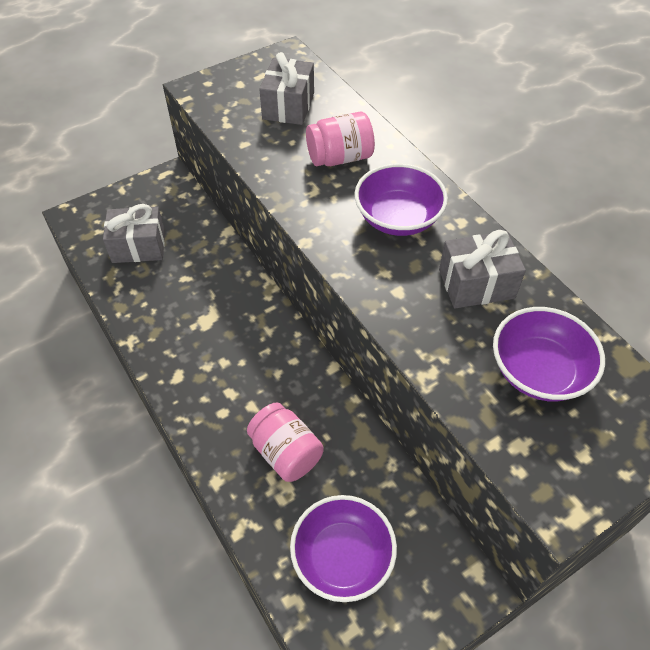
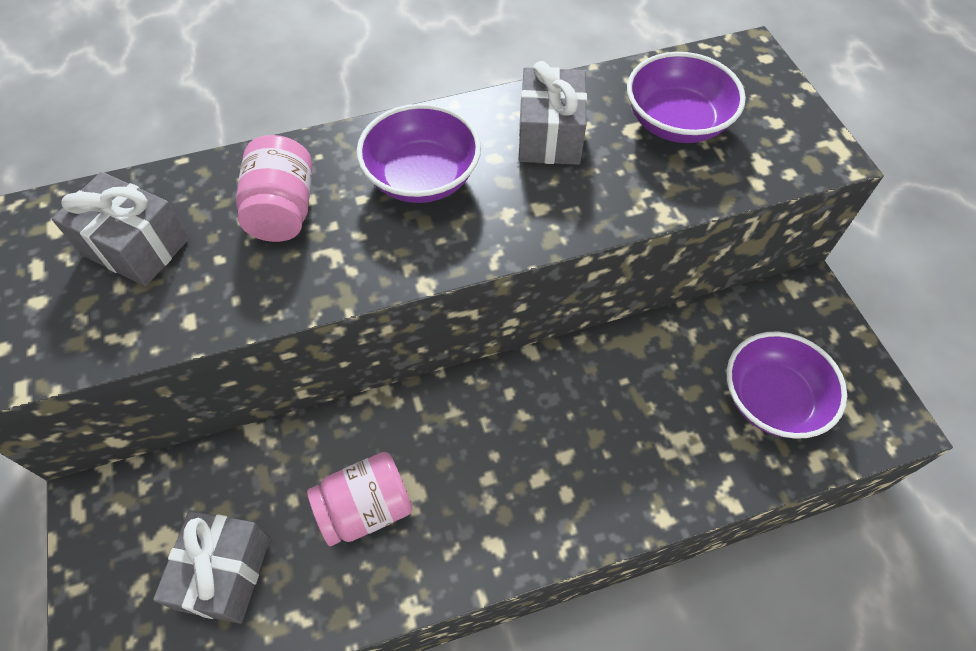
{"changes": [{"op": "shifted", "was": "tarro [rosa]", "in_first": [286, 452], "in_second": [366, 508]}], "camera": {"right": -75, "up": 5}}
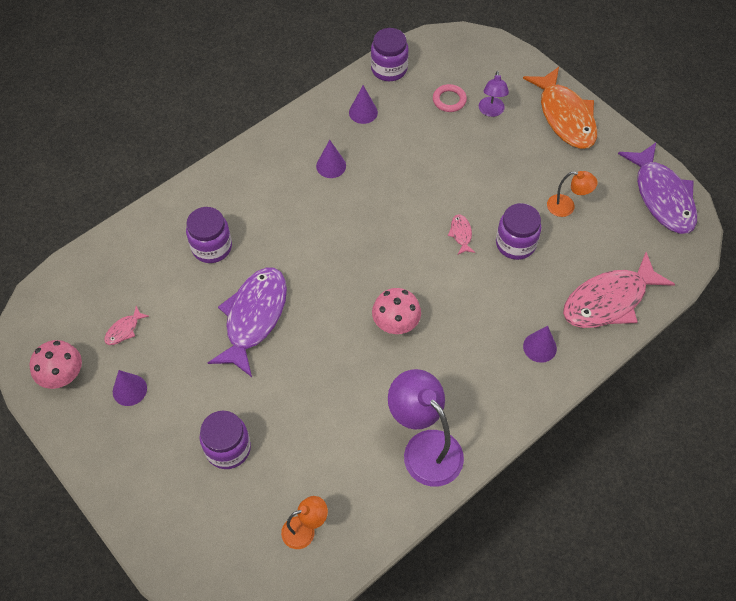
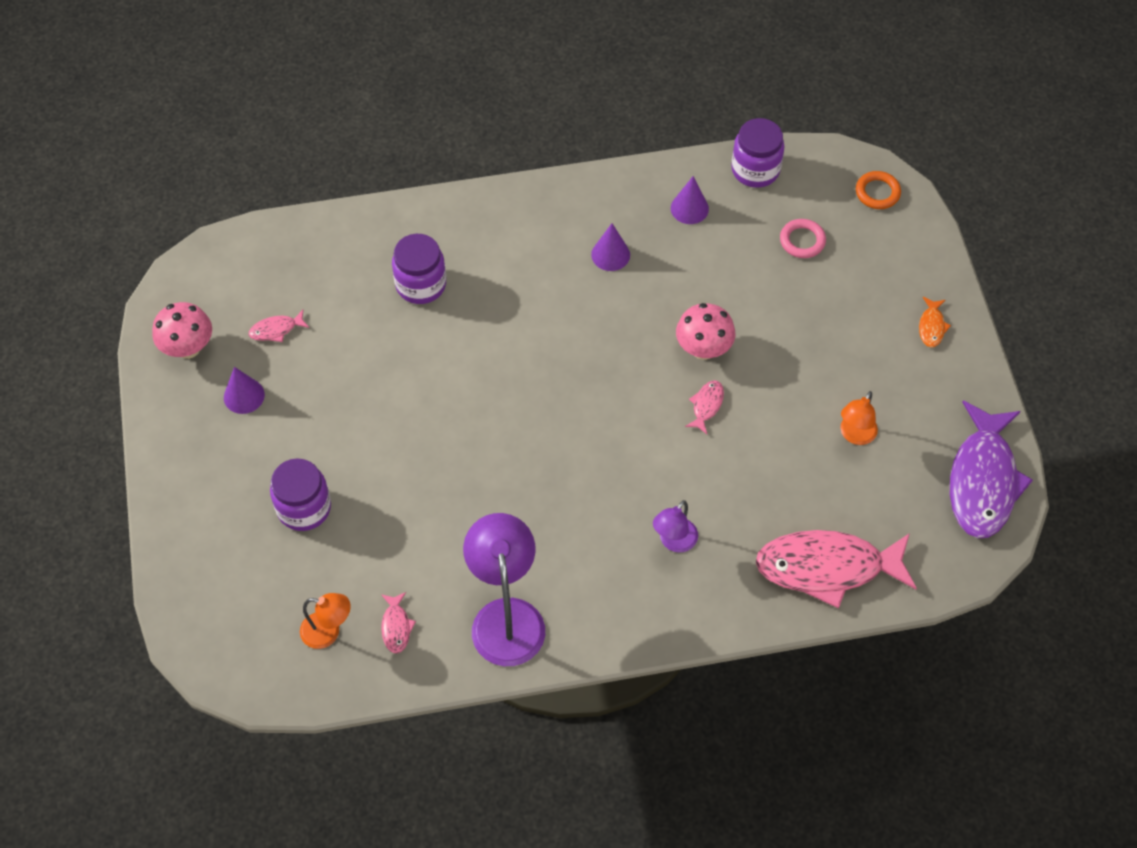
{"changes": [{"op": "gone", "was": "pez [morado]", "in_first": [254, 317]}, {"op": "gone", "was": "tarro [morado]", "in_first": [515, 244]}, {"op": "gone", "was": "cono [morado]", "in_first": [539, 347]}, {"op": "new", "now": "pez [rosa]", "in_second": [396, 627]}, {"op": "new", "now": "anillo [naranja]", "in_second": [877, 192]}, {"op": "shifted", "was": "seta [rosa]", "in_first": [395, 324], "in_second": [703, 349]}, {"op": "shifted", "was": "lámpara [morado]", "in_first": [491, 111], "in_second": [674, 542]}, {"op": "rotated", "was": "lámpara [naranja]", "in_first": [566, 207], "in_second": [855, 435], "clockwise": 75}, {"op": "scaled", "was": "pez [naranja]", "in_first": [565, 116], "in_second": [931, 326], "ratio": 0.41}], "camera": {"right": 30, "up": 0}}
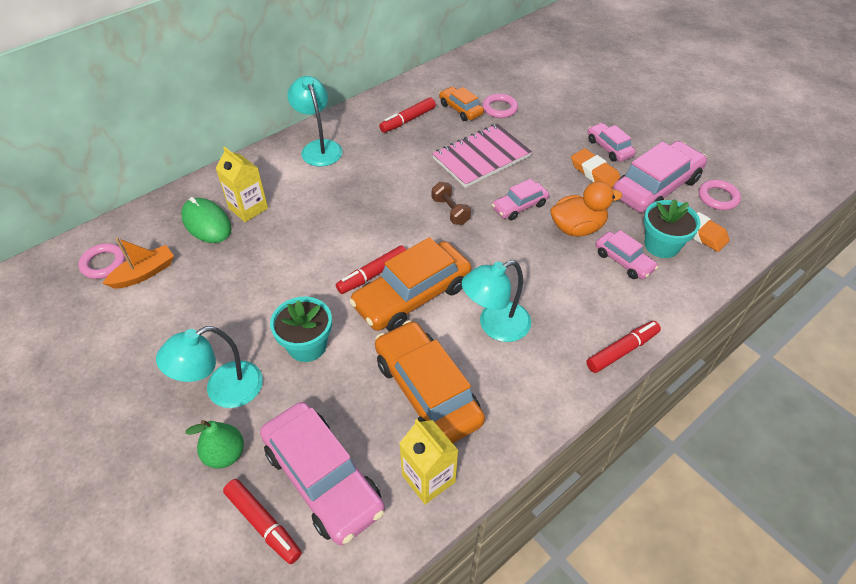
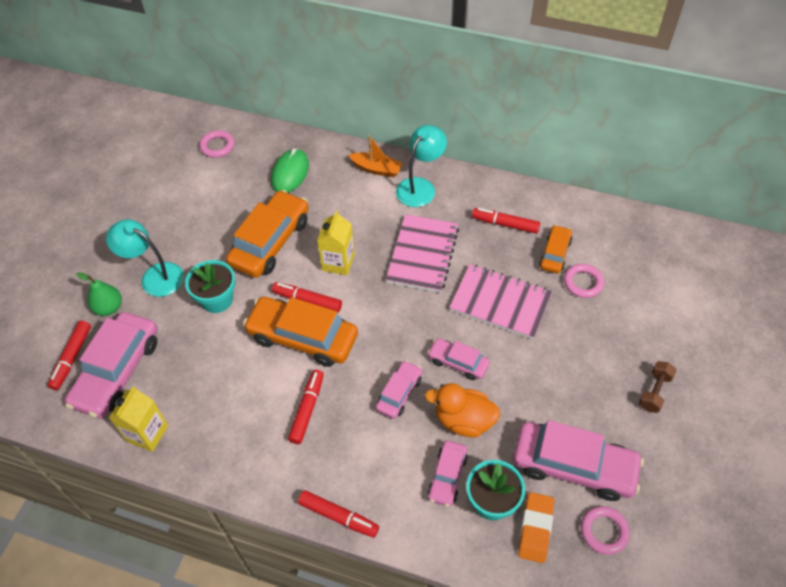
{"changes": [{"op": "gone", "was": "goma de borrar [naranja]", "in_first": [595, 173]}, {"op": "new", "now": "cuaderno [rosa]", "in_second": [422, 255]}, {"op": "shifted", "was": "barco [naranja]", "in_first": [144, 273], "in_second": [376, 169]}, {"op": "shifted", "was": "cartón de leche [amarillo]", "in_first": [248, 208], "in_second": [338, 262]}, {"op": "shifted", "was": "coche [naranja]", "in_first": [427, 391], "in_second": [270, 242]}, {"op": "shifted", "was": "mancuerna [marrón]", "in_first": [450, 211], "in_second": [654, 392]}, {"op": "shifted", "was": "coche [rosa]", "in_first": [609, 148], "in_second": [399, 393]}, {"op": "swapped", "was": "lámpara [turquesa]", "now": "rotulador [rojo]", "in_first": [495, 326], "in_second": [307, 409]}, {"op": "rotated", "was": "pato [naranja]", "in_first": [577, 228], "in_second": [463, 420], "clockwise": 150}], "camera": {"right": 60, "up": 5}}
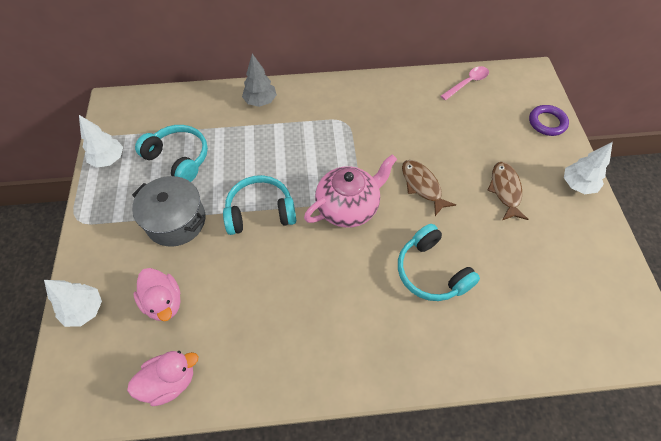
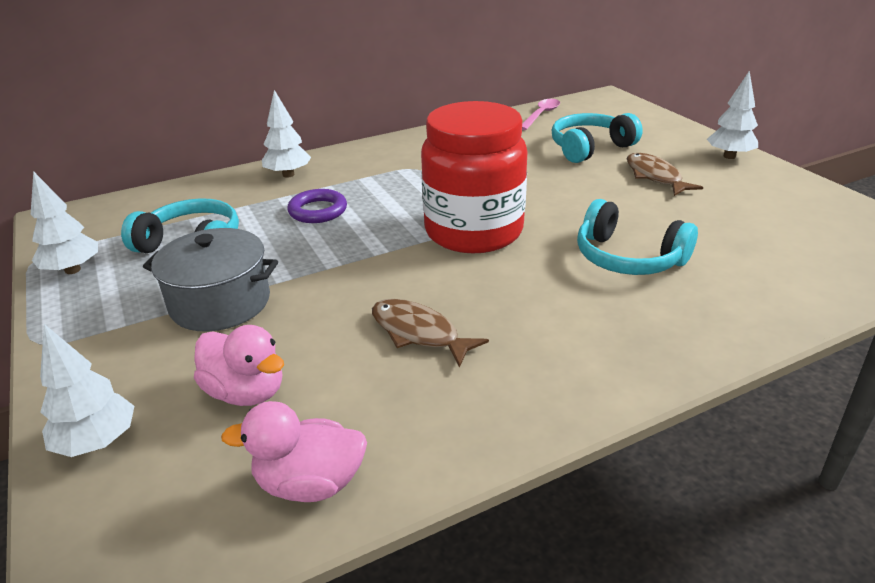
{"changes": [{"op": "shifted", "was": "auriculares [turquesa]", "in_first": [260, 212], "in_second": [590, 148]}, {"op": "shifted", "was": "pez [marrón]", "in_first": [422, 186], "in_second": [419, 333]}, {"op": "shifted", "was": "anillo [morado]", "in_first": [547, 122], "in_second": [318, 211]}, {"op": "swapped", "was": "tetera [rosa]", "now": "tarro [rojo]", "in_first": [348, 207], "in_second": [473, 231]}, {"op": "repainted", "was": "árbol [gris]", "now": "árbol [blanco]", "in_first": [260, 101], "in_second": [288, 175]}, {"op": "rotated", "was": "pato [rosa]", "in_first": [170, 381], "in_second": [310, 483], "clockwise": -135}], "camera": {"right": -20, "up": -25}}
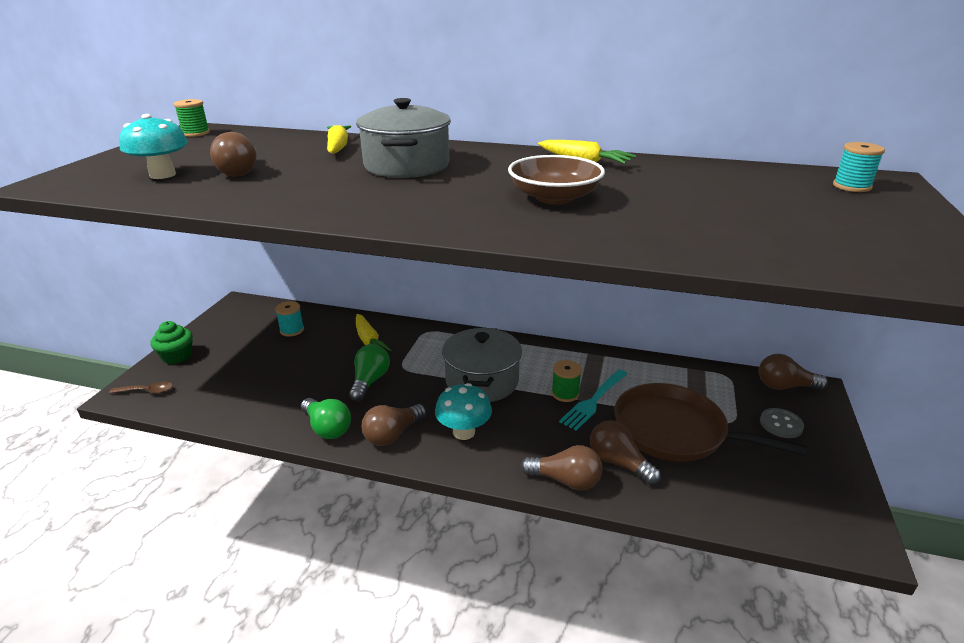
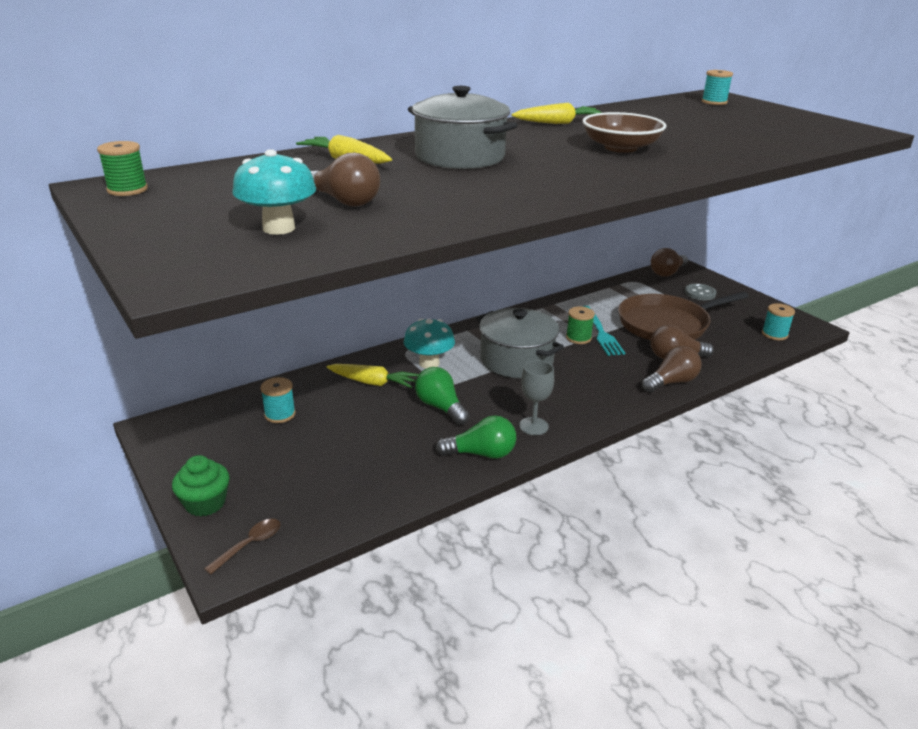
{"changes": [{"op": "new", "now": "carrete [turquesa]", "in_second": [774, 334]}, {"op": "shifted", "was": "seta [turquesa]", "in_first": [464, 432], "in_second": [429, 363]}, {"op": "swapped", "was": "bombilla [marrón]", "now": "copa [gris]", "in_first": [392, 435], "in_second": [533, 426]}], "camera": {"right": -50, "up": 0}}
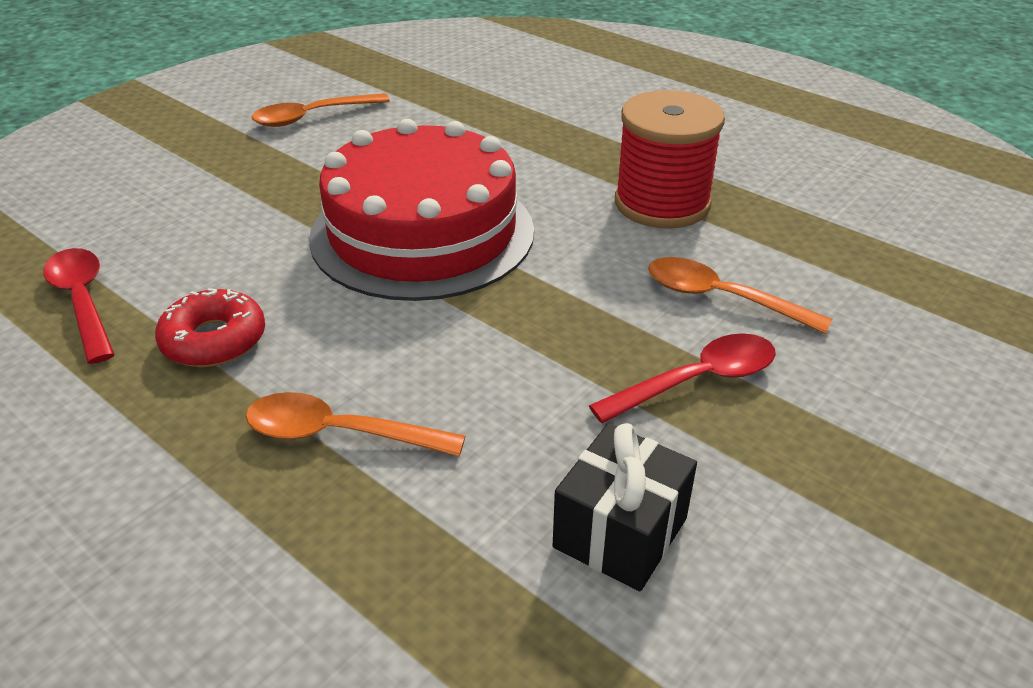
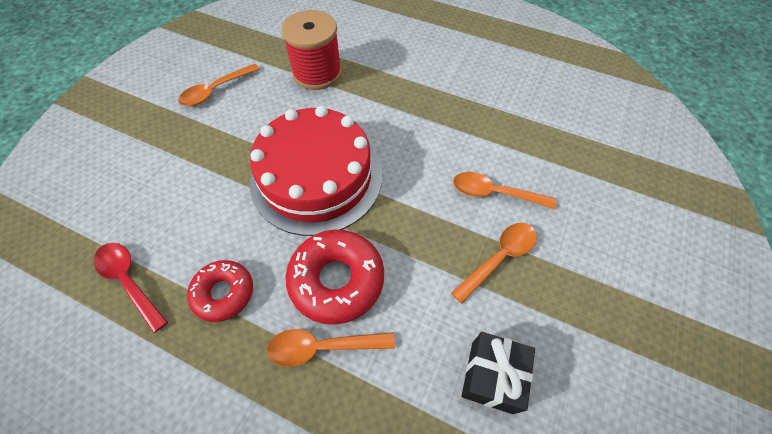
{"changes": [{"op": "new", "now": "rosquilla [rojo]", "in_second": [337, 280]}, {"op": "shifted", "was": "carrete [rojo]", "in_first": [662, 203], "in_second": [317, 73]}, {"op": "repainted", "was": "cuchara [rojo]", "now": "cuchara [naranja]", "in_first": [697, 380], "in_second": [499, 258]}], "camera": {"right": -15, "up": 20}}
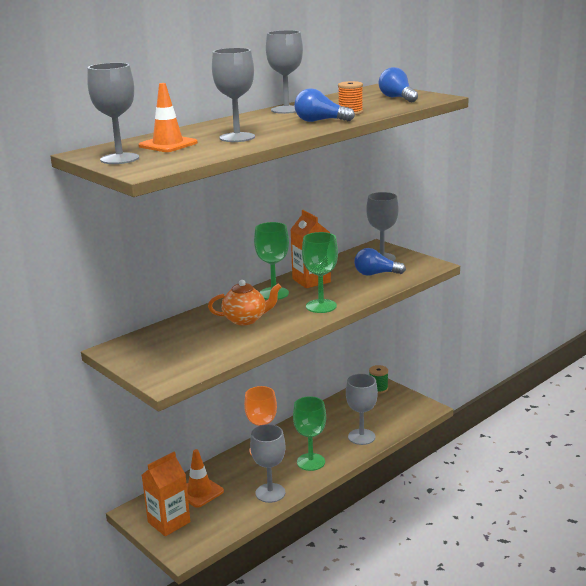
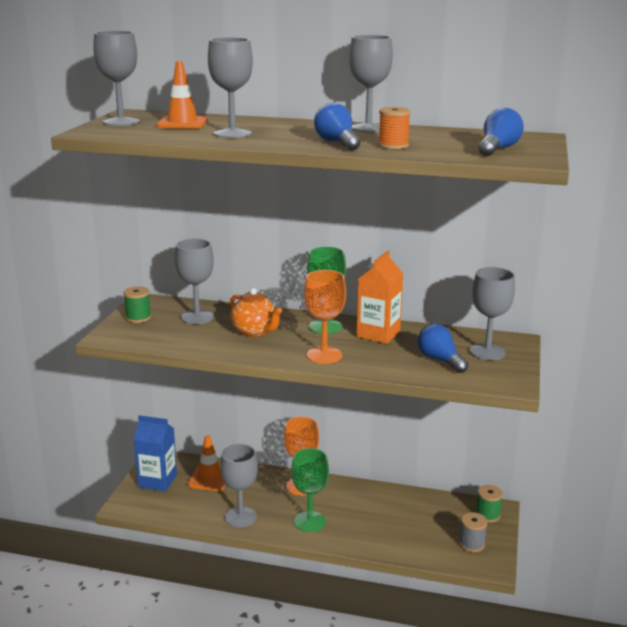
{"changes": [{"op": "new", "now": "carrete [verde]", "in_second": [138, 318]}, {"op": "new", "now": "carrete [gris]", "in_second": [472, 544]}, {"op": "shifted", "was": "copa [gris]", "in_first": [361, 437], "in_second": [197, 317]}, {"op": "repainted", "was": "cartón de leche [naranja]", "now": "cartón de leche [azul]", "in_first": [169, 522], "in_second": [157, 481]}, {"op": "repainted", "was": "copa [verde]", "now": "copa [naranja]", "in_first": [321, 306], "in_second": [324, 355]}], "camera": {"right": 55, "up": 0}}
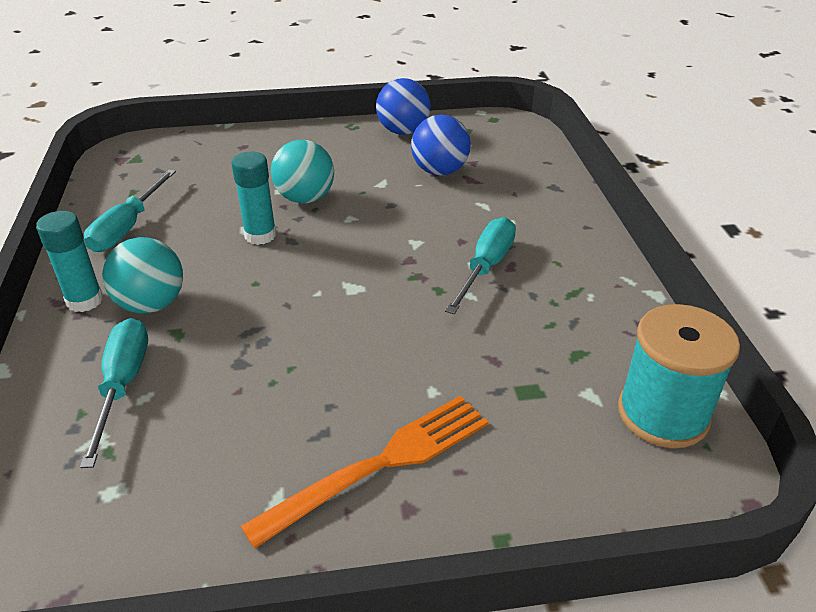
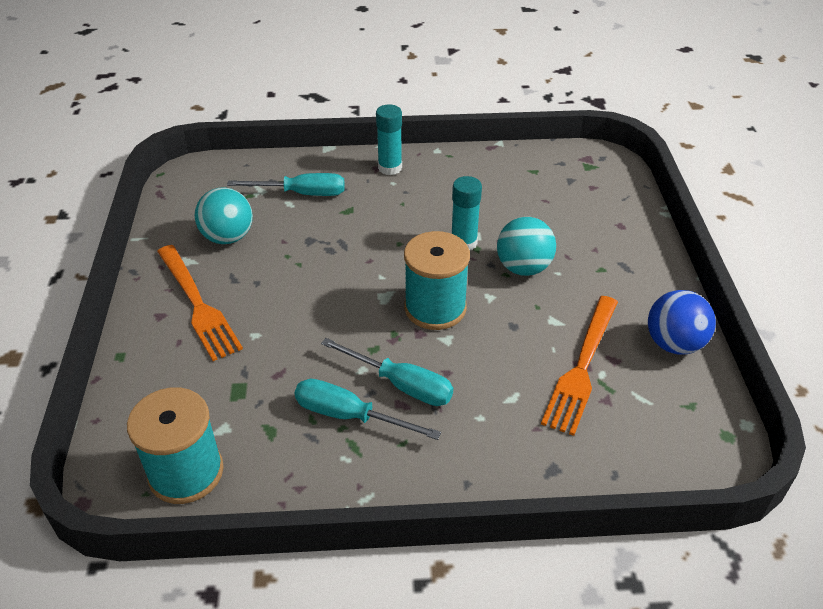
{"changes": [{"op": "new", "now": "carrete [turquesa]", "in_second": [435, 308]}, {"op": "shifted", "was": "destornillador [turquesa]", "in_first": [127, 227], "in_second": [349, 416]}, {"op": "shifted", "was": "pelota [turquesa]", "in_first": [151, 304], "in_second": [228, 237]}, {"op": "swapped", "was": "pelota [azul]", "now": "tenedor [naranja]", "in_first": [439, 171], "in_second": [582, 368]}], "camera": {"right": 95, "up": 5}}
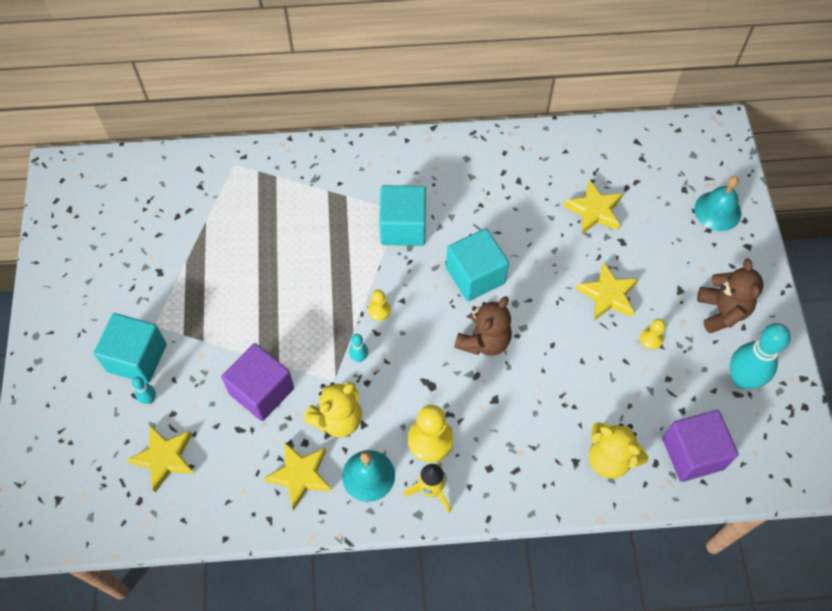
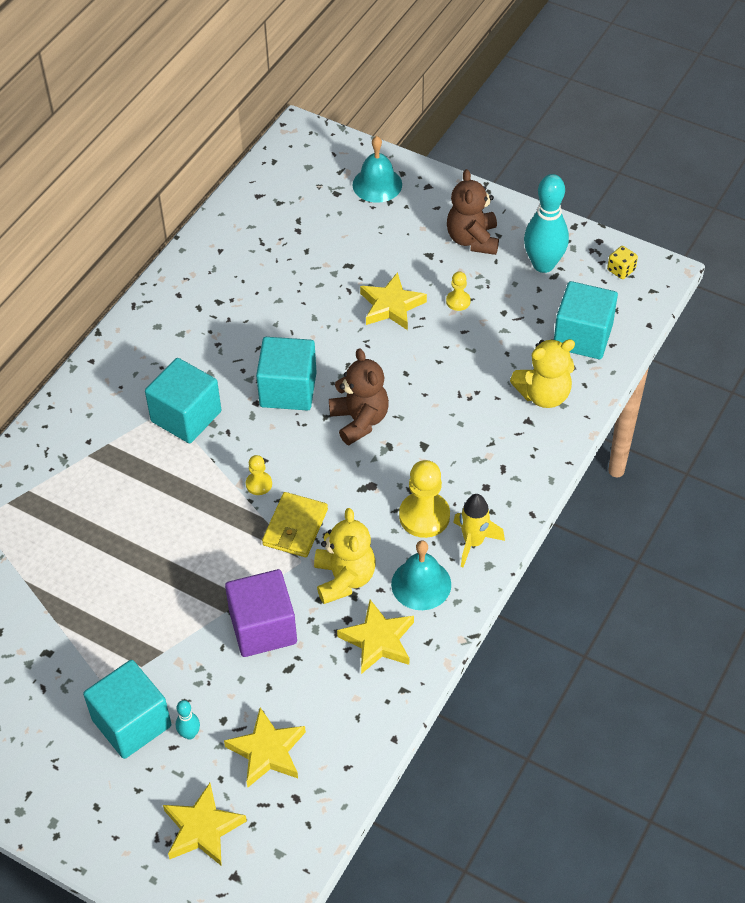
{"changes": [{"op": "new", "now": "dado [amarillo]", "in_second": [621, 270]}, {"op": "shifted", "was": "estrella [amarillo]", "in_first": [594, 210], "in_second": [202, 828]}, {"op": "swapped", "was": "bolo [turquesa]", "now": "cartera [amarillo]", "in_first": [359, 358], "in_second": [295, 527]}, {"op": "repainted", "was": "cubo [morado]", "now": "cubo [turquesa]", "in_first": [692, 453], "in_second": [582, 336]}, {"op": "rotated", "was": "osito [marrón]", "in_first": [722, 311], "in_second": [472, 240], "clockwise": -120}], "camera": {"right": -55, "up": -10}}
